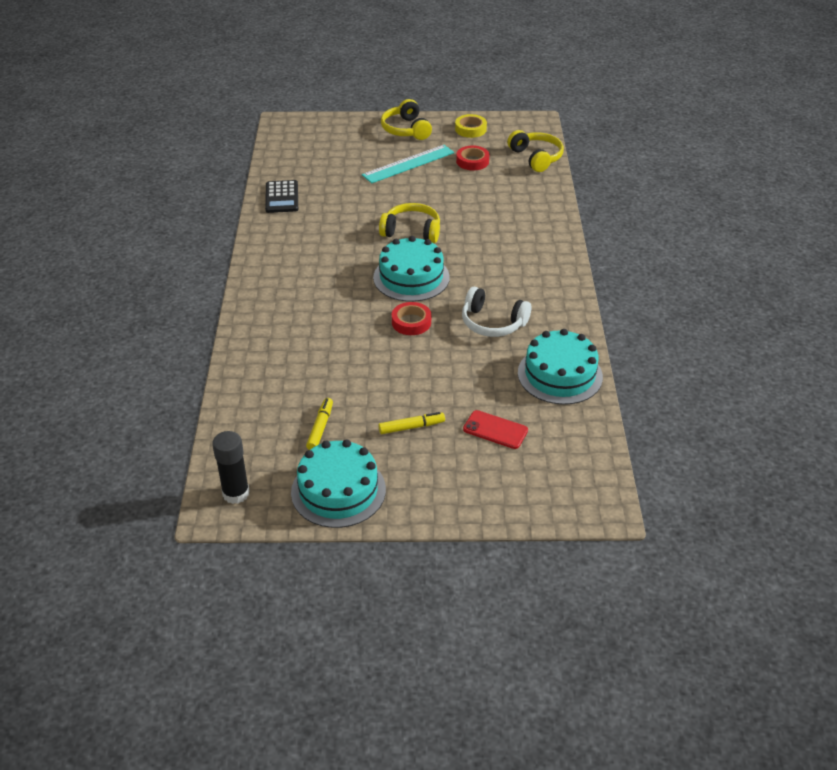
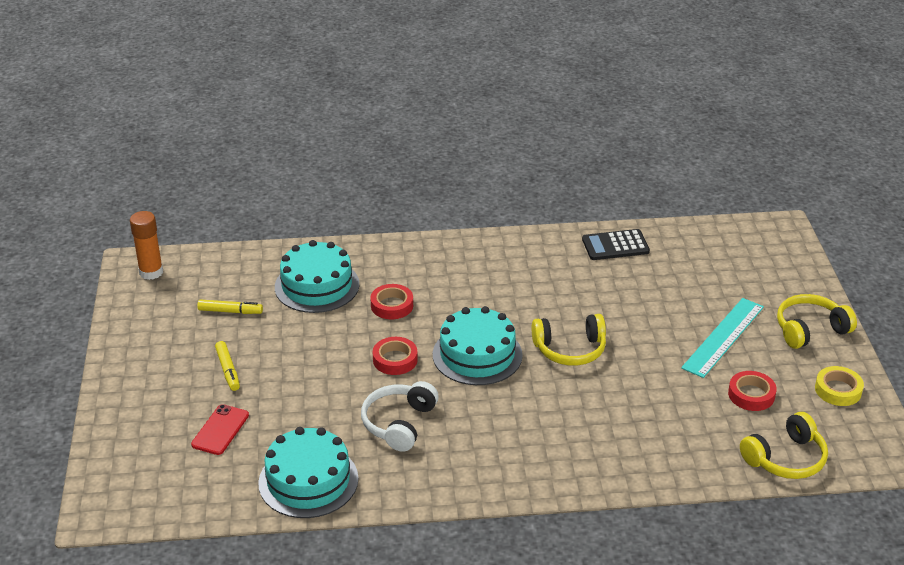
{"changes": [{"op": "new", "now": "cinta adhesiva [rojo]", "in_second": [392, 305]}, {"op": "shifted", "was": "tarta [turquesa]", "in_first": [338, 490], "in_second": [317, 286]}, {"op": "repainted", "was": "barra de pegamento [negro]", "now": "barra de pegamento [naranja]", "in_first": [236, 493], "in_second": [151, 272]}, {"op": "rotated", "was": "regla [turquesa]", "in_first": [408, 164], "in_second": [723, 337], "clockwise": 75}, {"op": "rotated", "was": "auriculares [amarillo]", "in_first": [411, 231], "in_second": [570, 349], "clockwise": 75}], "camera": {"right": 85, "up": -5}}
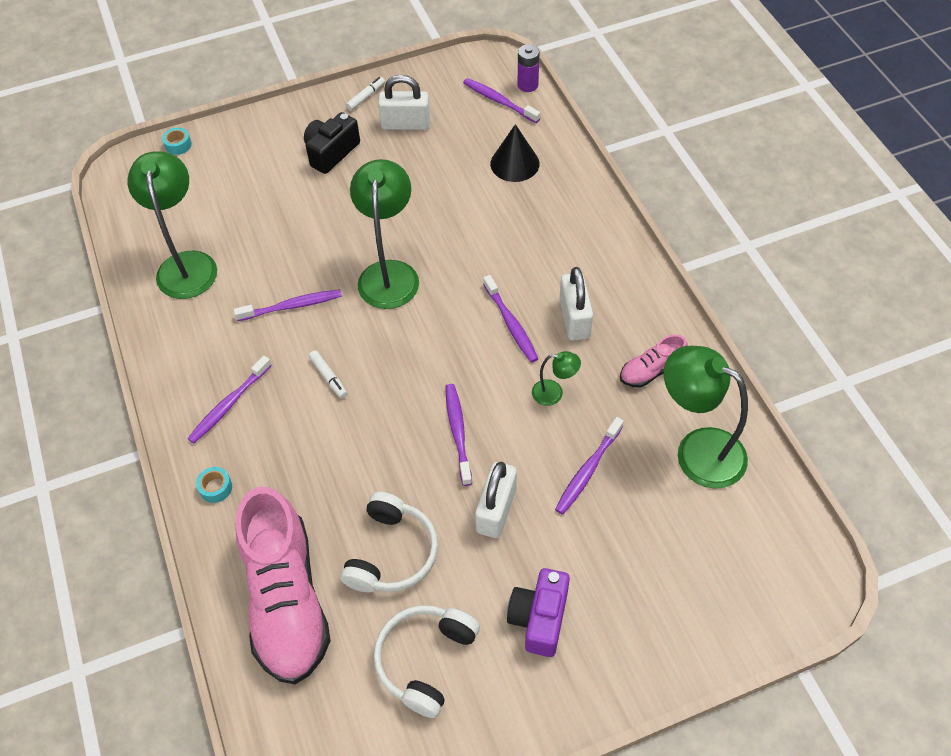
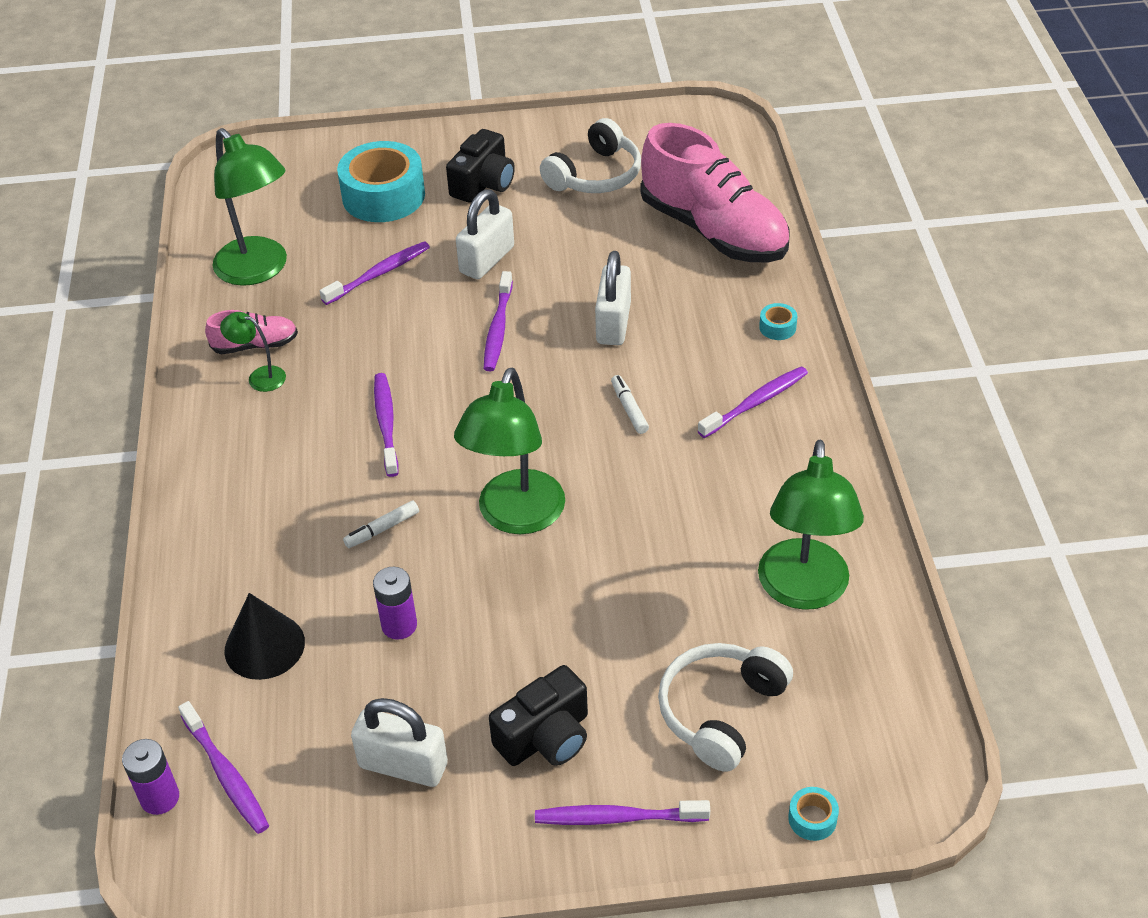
{"changes": [{"op": "new", "now": "cinta adhesiva [turquesa]", "in_second": [383, 196]}, {"op": "new", "now": "pila [morado]", "in_second": [399, 625]}, {"op": "shifted", "was": "cepillo de dientes [morado]", "in_first": [292, 306], "in_second": [617, 818]}, {"op": "shifted", "was": "auriculares [blanco]", "in_first": [392, 553], "in_second": [720, 711]}, {"op": "shifted", "was": "rotulador [blanco]", "in_first": [366, 97], "in_second": [382, 529]}, {"op": "shifted", "was": "lámpara [verde]", "in_first": [554, 393], "in_second": [259, 377]}, {"op": "shifted", "was": "candado [blanco]", "in_first": [574, 319], "in_second": [613, 324]}, {"op": "repainted", "was": "cámara [morado]", "now": "cámara [negro]", "in_first": [539, 618], "in_second": [483, 184]}, {"op": "rotated", "was": "zapato [rosa]", "in_first": [286, 600], "in_second": [714, 231], "clockwise": 135}], "camera": {"right": -165, "up": -10}}
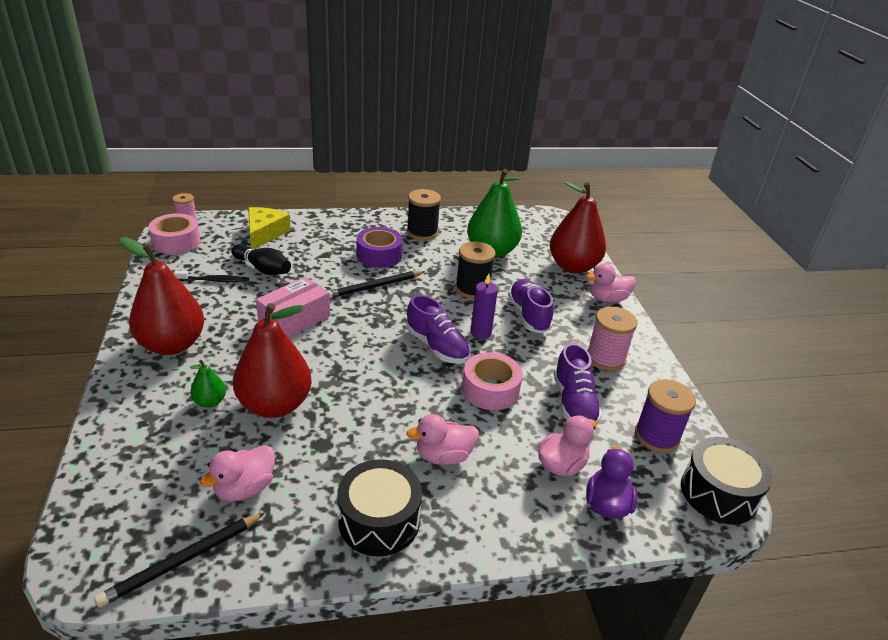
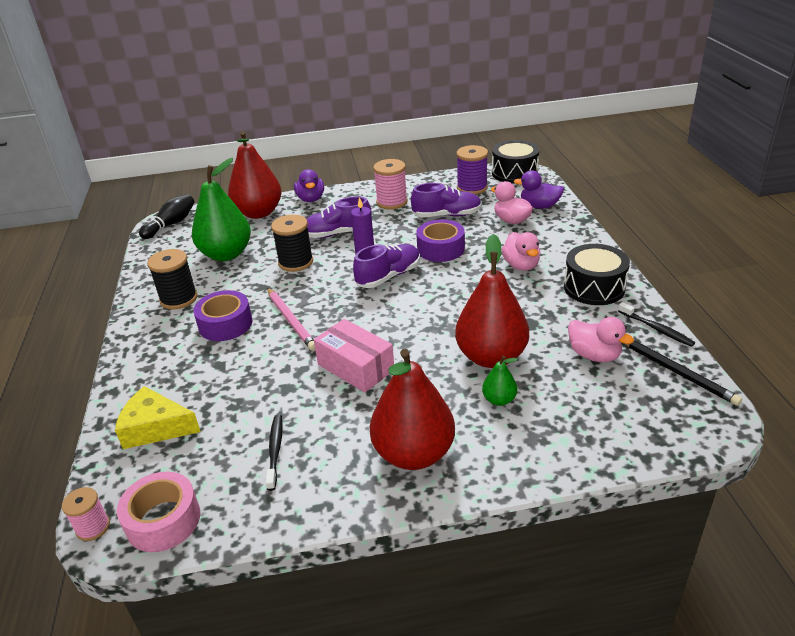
{"changes": [{"op": "new", "now": "cepillo de dientes [negro]", "in_second": [656, 329]}, {"op": "shifted", "was": "bolo [negro]", "in_first": [263, 269], "in_second": [171, 224]}, {"op": "repainted", "was": "lápiz [negro]", "now": "lápiz [rosa]", "in_first": [375, 287], "in_second": [291, 320]}, {"op": "repainted", "was": "cinta adhesiva [rosa]", "now": "cinta adhesiva [morado]", "in_first": [490, 389], "in_second": [440, 249]}, {"op": "repainted", "was": "pato [rosa]", "now": "pato [morado]", "in_first": [607, 299], "in_second": [311, 199]}], "camera": {"right": -85, "up": 0}}
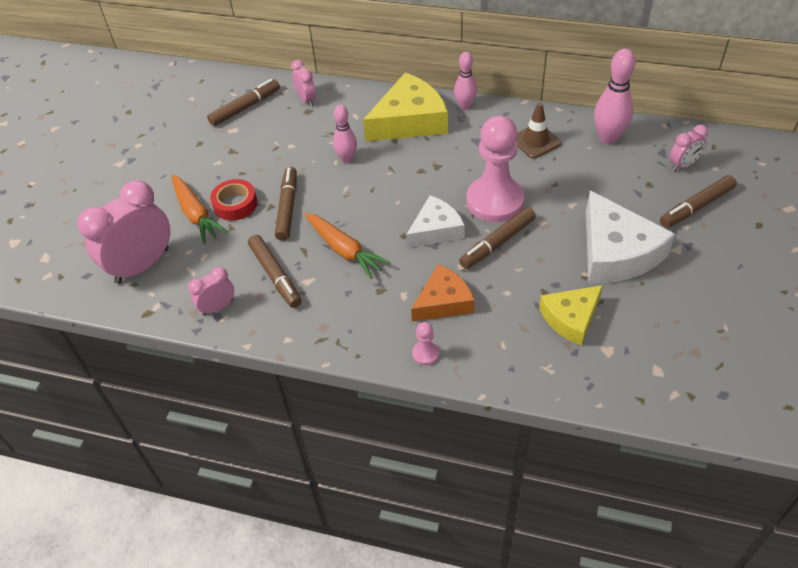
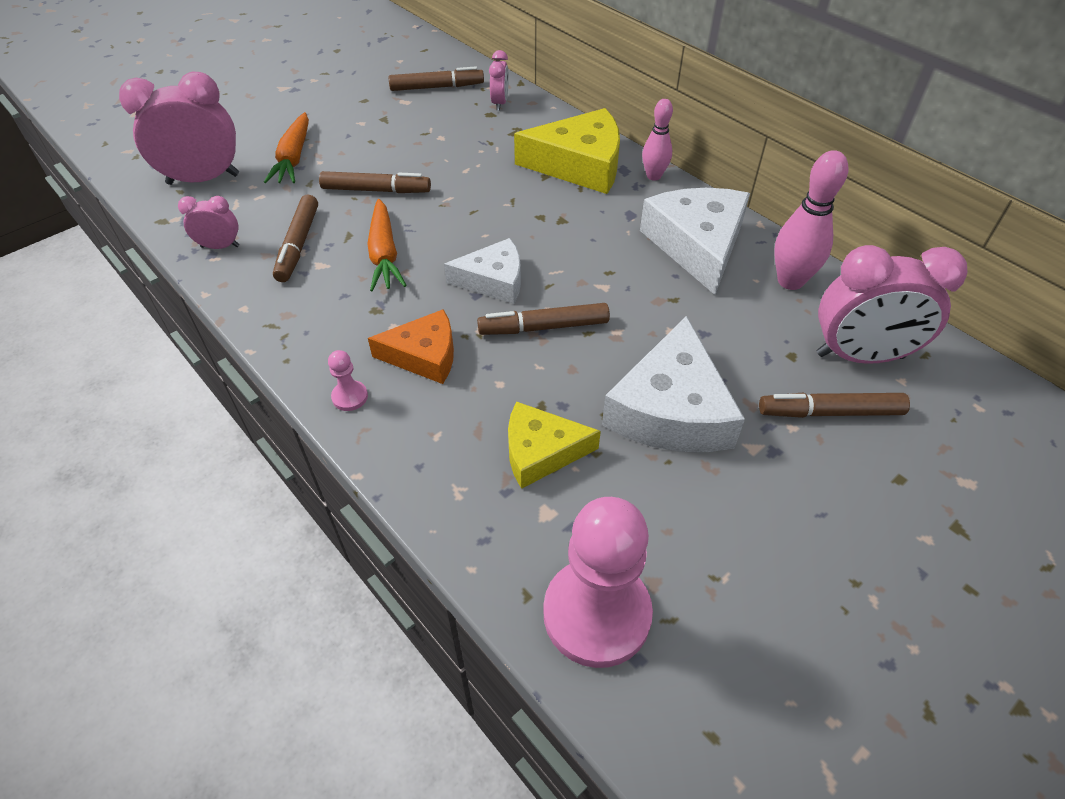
{"changes": [{"op": "gone", "was": "cinta adhesiva [rojo]", "in_first": [235, 204]}, {"op": "gone", "was": "bolo [rosa]", "in_first": [347, 159]}, {"op": "shifted", "was": "peón [rosa]", "in_first": [494, 201], "in_second": [596, 614]}, {"op": "swapped", "was": "cono de tráfico [marrón]", "now": "queso [blanco]", "in_first": [535, 141], "in_second": [697, 245]}, {"op": "rotated", "was": "rotulador [marrón]", "in_first": [287, 208], "in_second": [376, 190], "clockwise": 60}, {"op": "scaled", "was": "despertador [rosa]", "in_first": [683, 165], "in_second": [860, 356], "ratio": 2.0}], "camera": {"right": 30, "up": 0}}
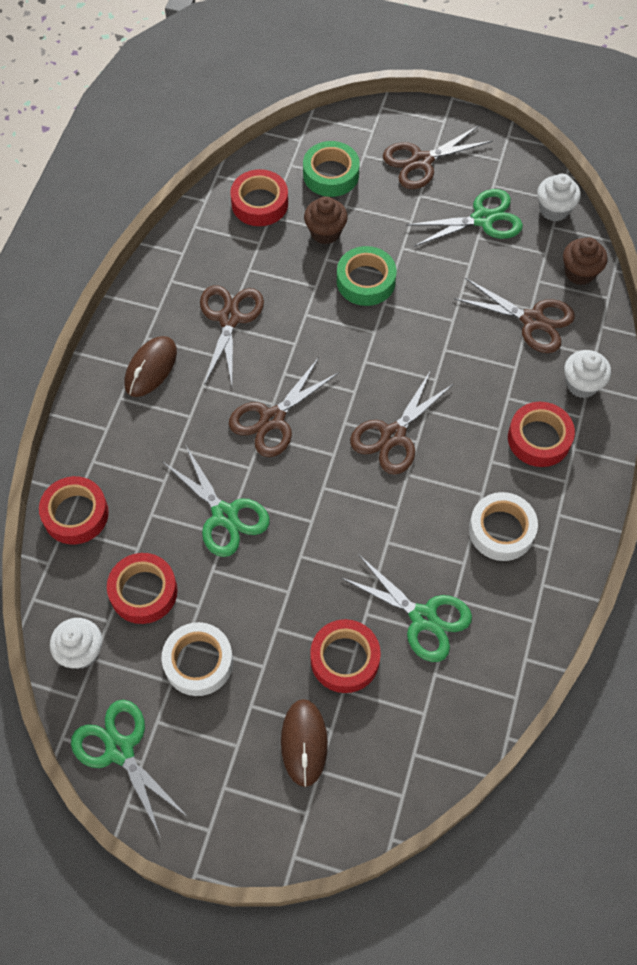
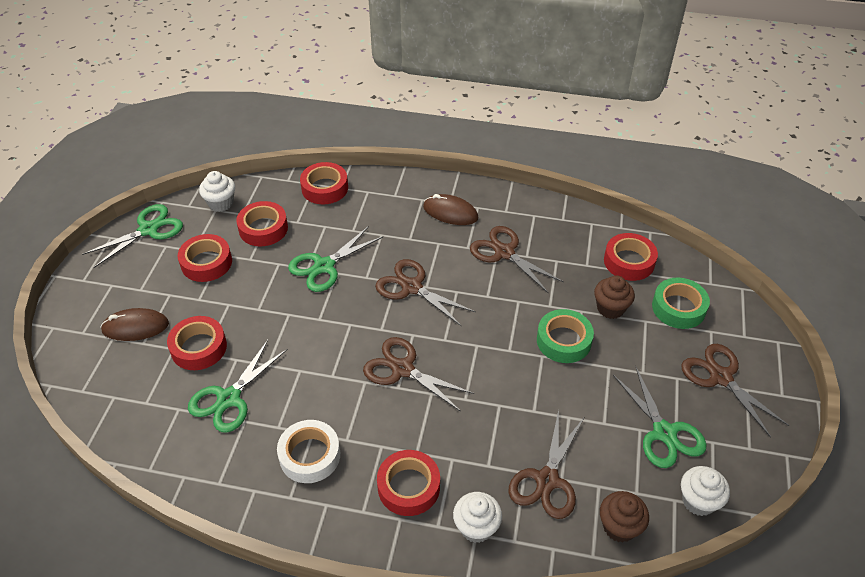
{"changes": [{"op": "repainted", "was": "cinta adhesiva [blanco]", "now": "cinta adhesiva [rojo]", "in_first": [198, 662], "in_second": [206, 263]}, {"op": "rotated", "was": "tijeras [marrón]", "in_first": [229, 319], "in_second": [504, 253], "clockwise": -135}], "camera": {"right": 85, "up": -15}}
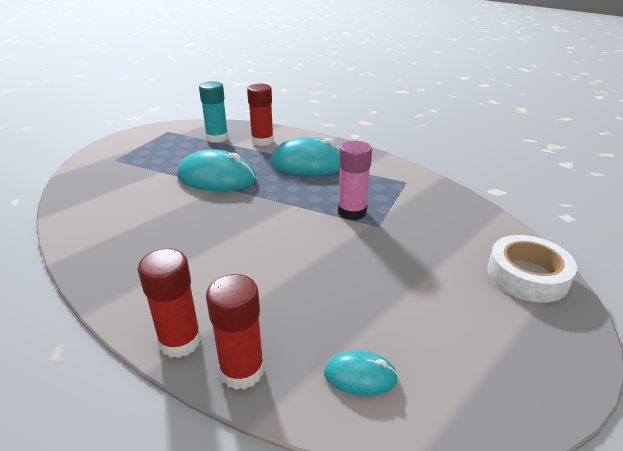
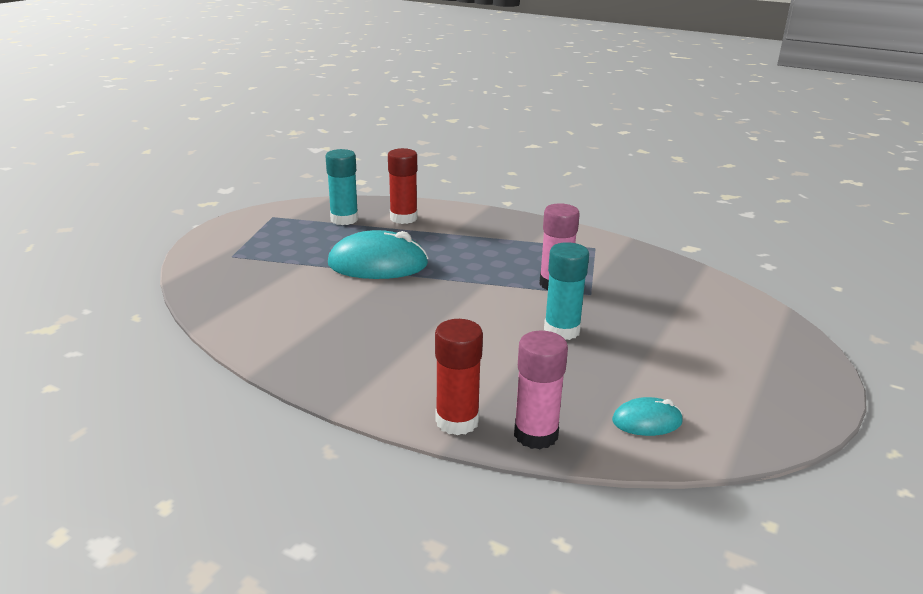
{"changes": [{"op": "gone", "was": "ratón [turquesa]", "in_first": [308, 164]}, {"op": "gone", "was": "cinta adhesiva [blanco]", "in_first": [527, 275]}, {"op": "new", "now": "barra de pegamento [turquesa]", "in_second": [562, 330]}, {"op": "repainted", "was": "barra de pegamento [rojo]", "now": "barra de pegamento [rosa]", "in_first": [242, 371], "in_second": [536, 434]}], "camera": {"right": -15, "up": -5}}
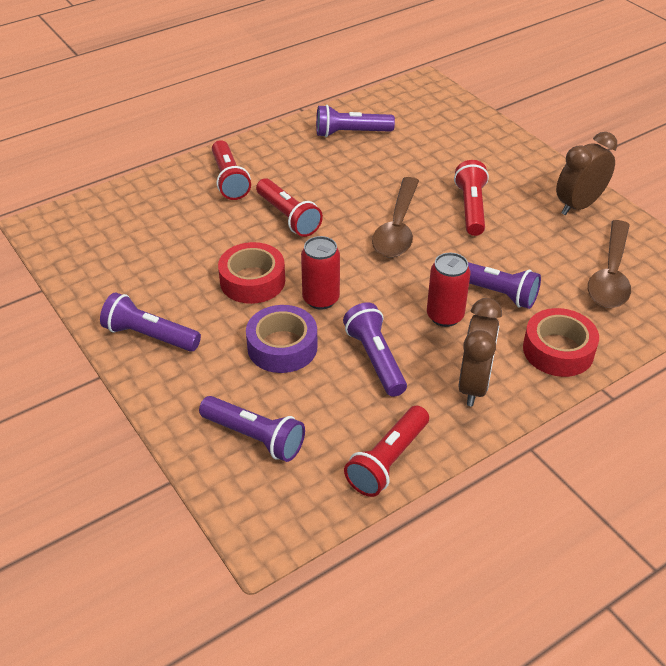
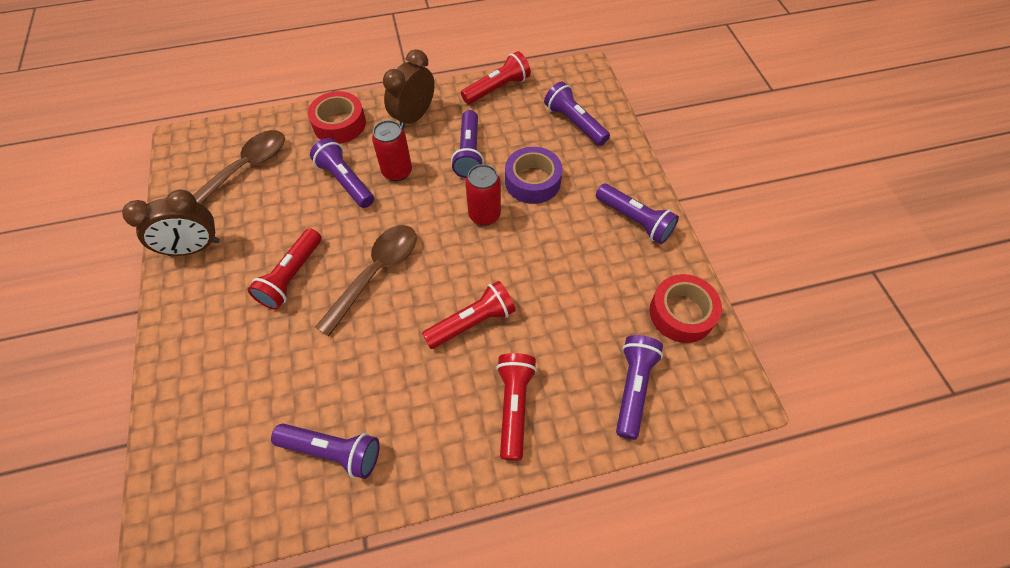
{"changes": [{"op": "new", "now": "lámpara de mano [morado]", "in_second": [633, 388]}, {"op": "shifted", "was": "cinta adhesiva [rojo]", "in_first": [252, 281], "in_second": [681, 313]}, {"op": "rotated", "was": "lámpara de mano [rojo]", "in_first": [288, 217], "in_second": [472, 322], "clockwise": 75}], "camera": {"right": -160, "up": 15}}
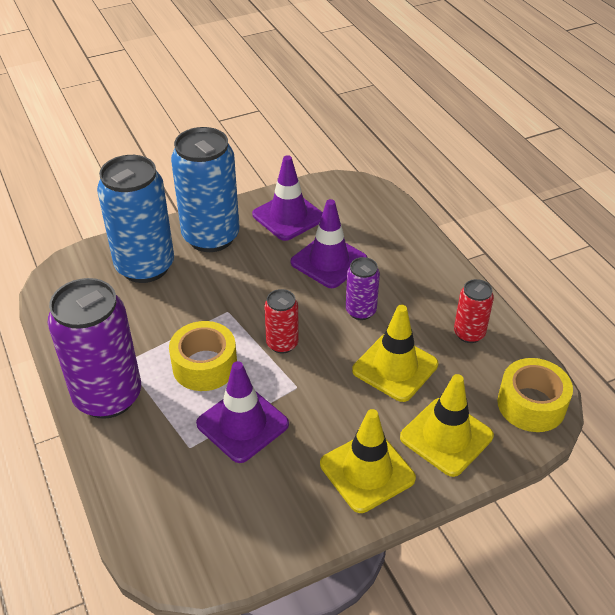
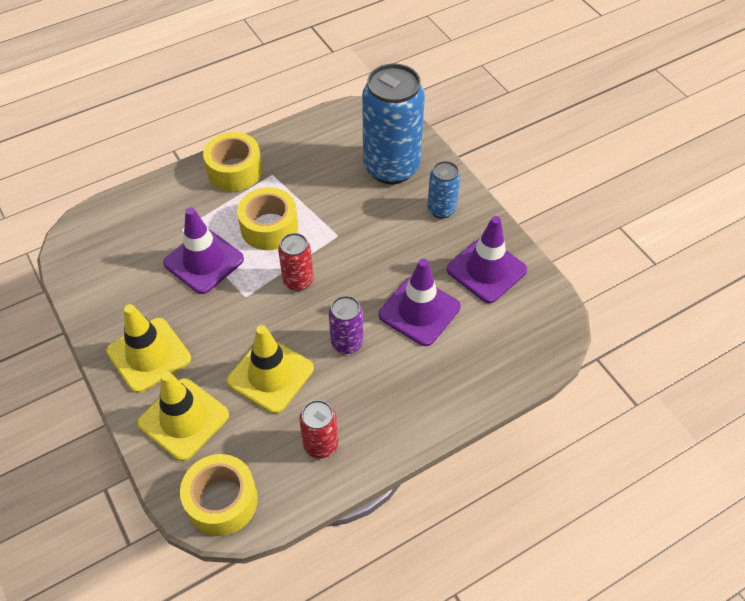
{"changes": [{"op": "swapped", "was": "lata [morado]", "now": "cinta adhesiva [amarillo]", "in_first": [108, 396], "in_second": [234, 170]}, {"op": "scaled", "was": "lata [azul]", "in_first": [211, 237], "in_second": [441, 209], "ratio": 0.49}], "camera": {"right": 85, "up": 10}}
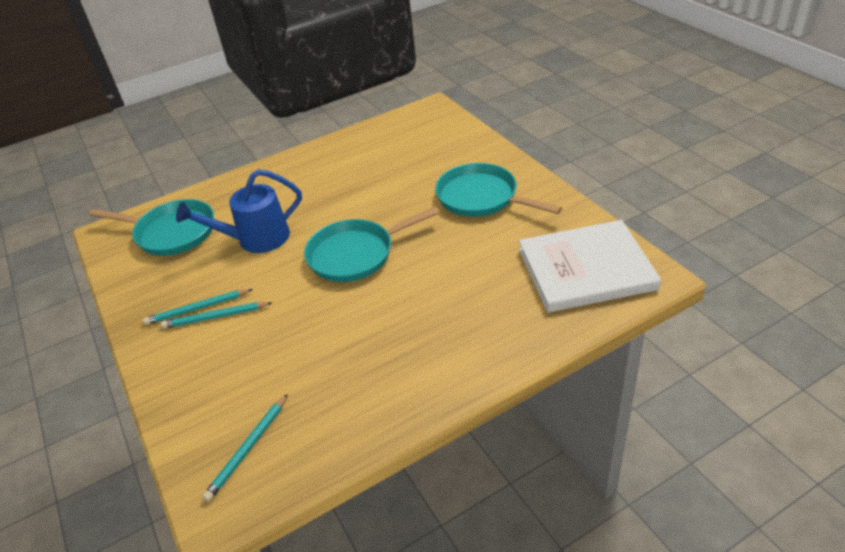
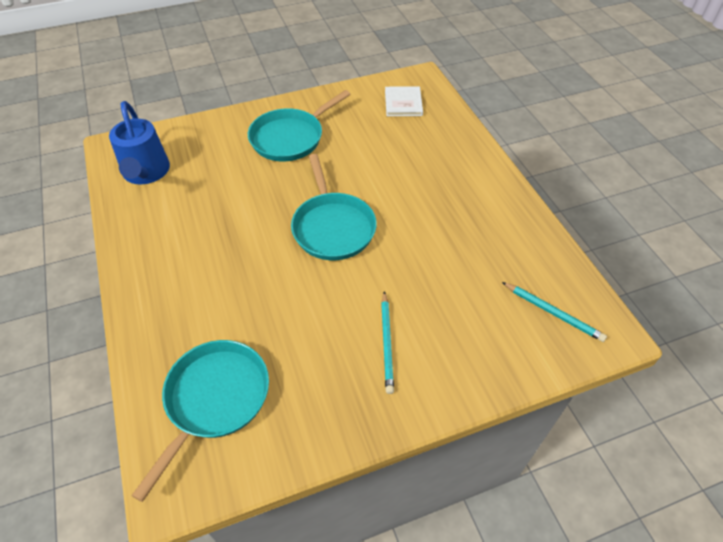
{"changes": [{"op": "gone", "was": "lápiz [turquesa]", "in_first": [197, 309]}, {"op": "shifted", "was": "regadera [azul]", "in_first": [255, 239], "in_second": [146, 173]}, {"op": "scaled", "was": "libro [blanco]", "in_first": [586, 269], "in_second": [403, 103], "ratio": 0.5}], "camera": {"right": -85, "up": 10}}
